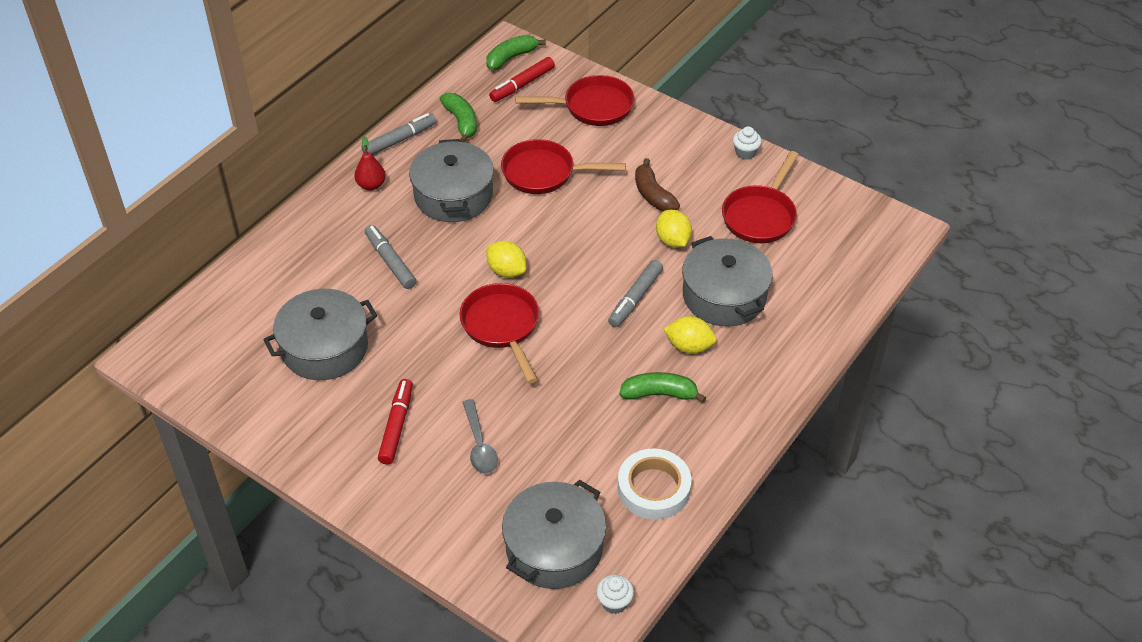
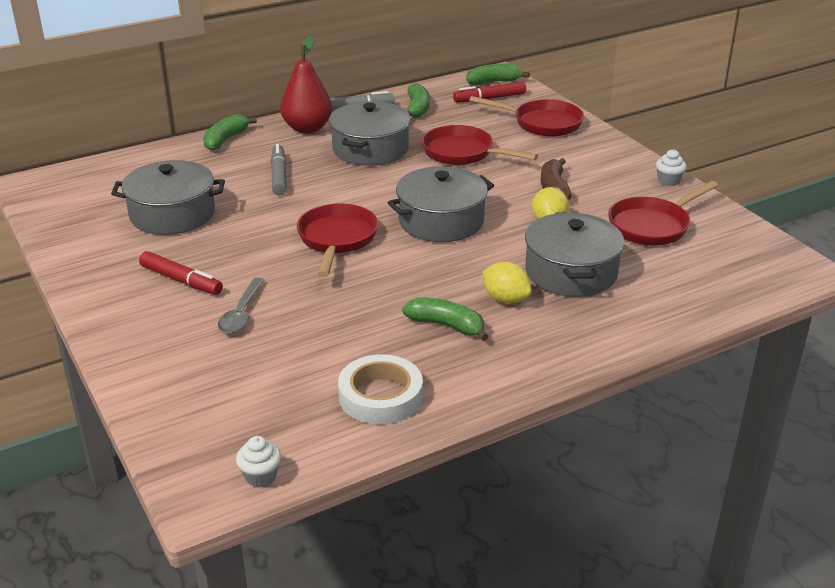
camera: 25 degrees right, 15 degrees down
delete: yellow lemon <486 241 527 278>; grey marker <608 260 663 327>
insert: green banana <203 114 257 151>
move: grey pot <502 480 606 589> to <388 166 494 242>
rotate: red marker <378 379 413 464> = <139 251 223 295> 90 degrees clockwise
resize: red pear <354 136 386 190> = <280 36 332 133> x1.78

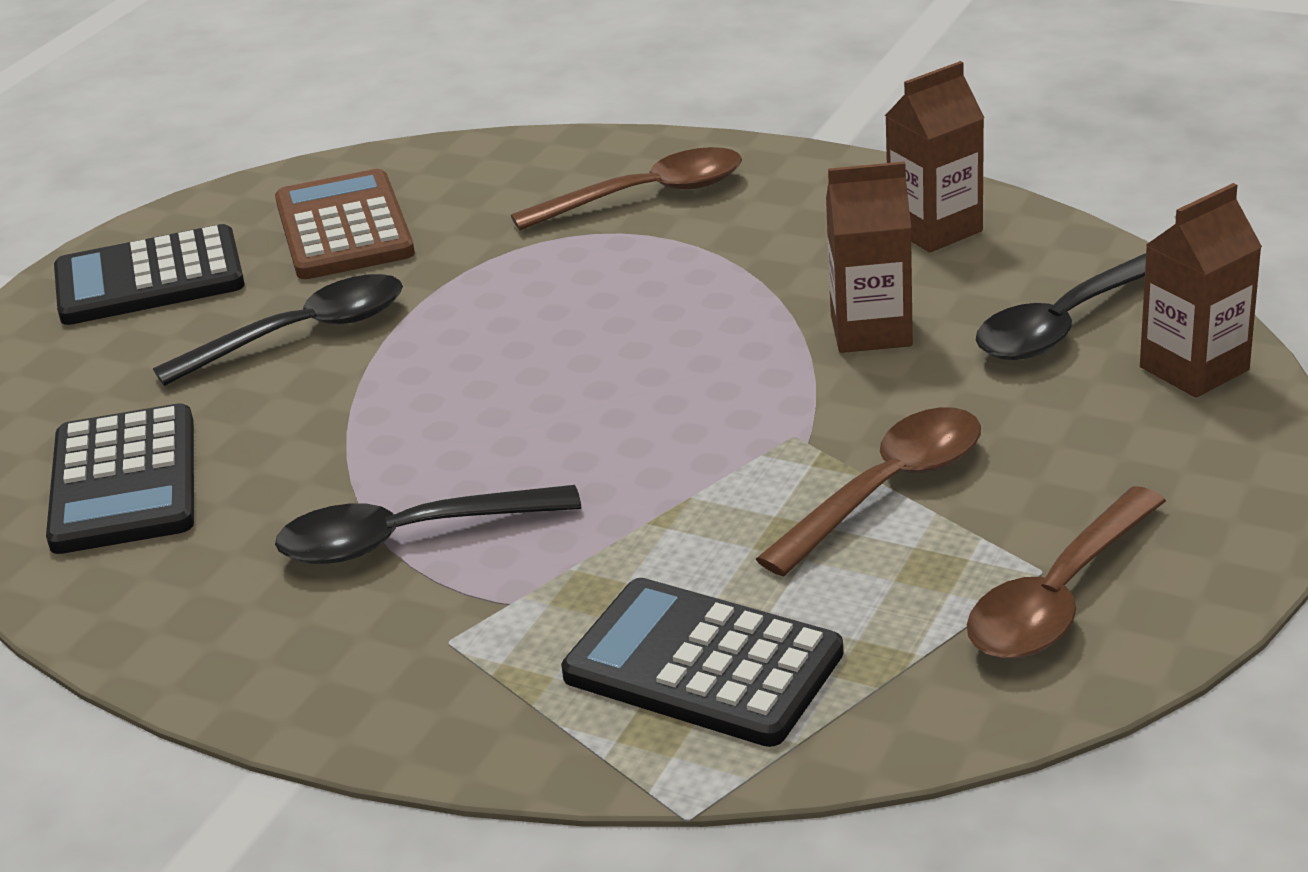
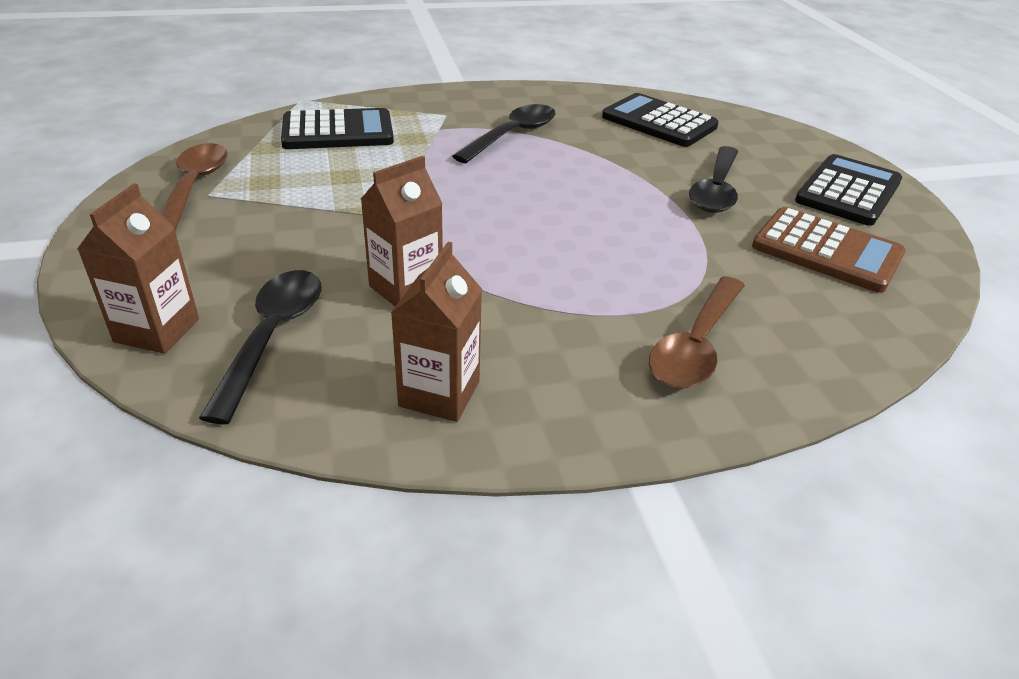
camera: 135 degrees right, 5 degrees up
delete: brown spoon <756 407 981 576>

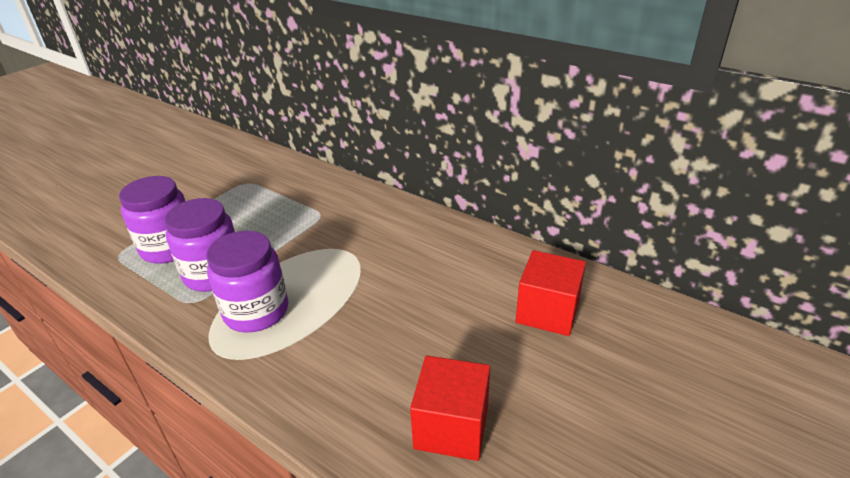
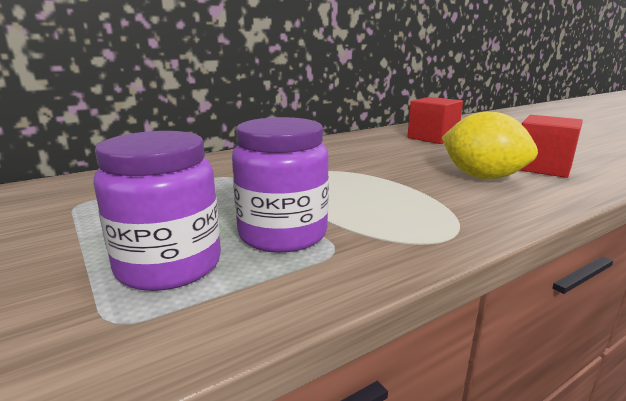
camera: 70 degrees left, 15 degrees down
delete: purple jar <206 231 288 333>
insert: yellow lemon <442 112 538 179>

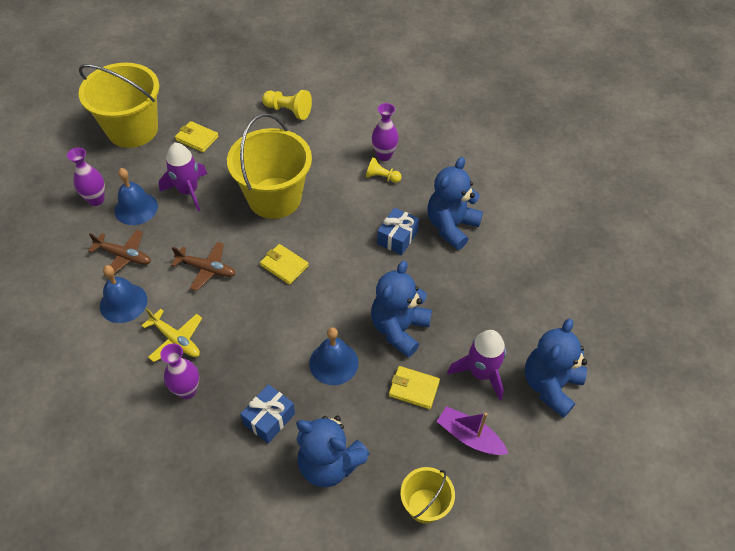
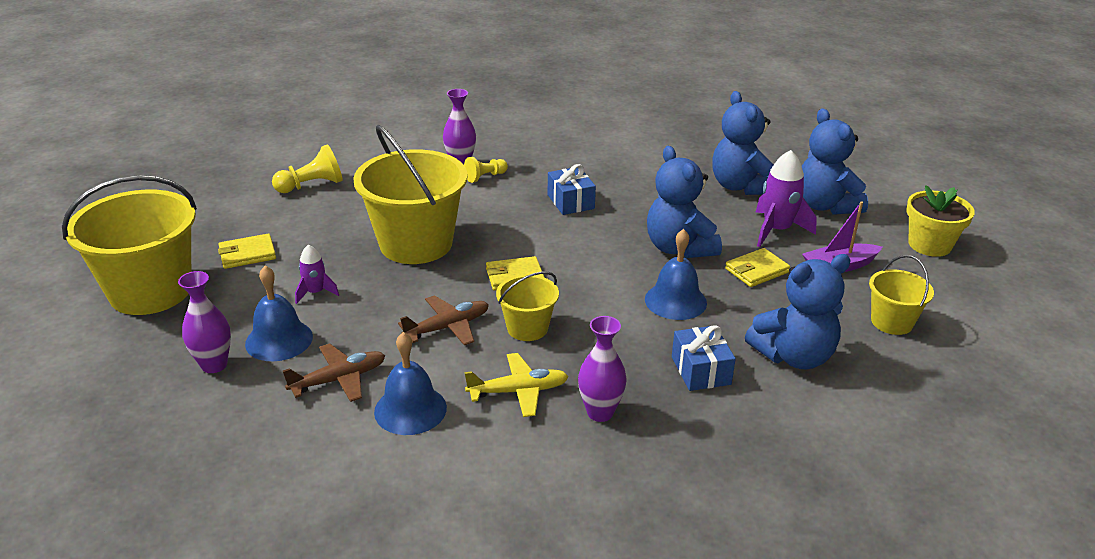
camera: 50 degrees left, 20 degrees down
insert: yellow bucket <496 271 559 341>; yellow flower pot <906 185 975 257>
move: blue teddy bear <427 157 483 250> to <712 91 774 195>
resize: purple rocket <159 143 207 211> = <295 245 339 304> x0.57

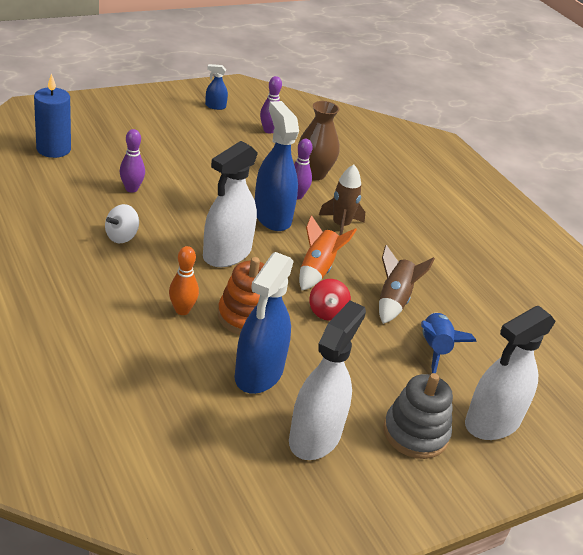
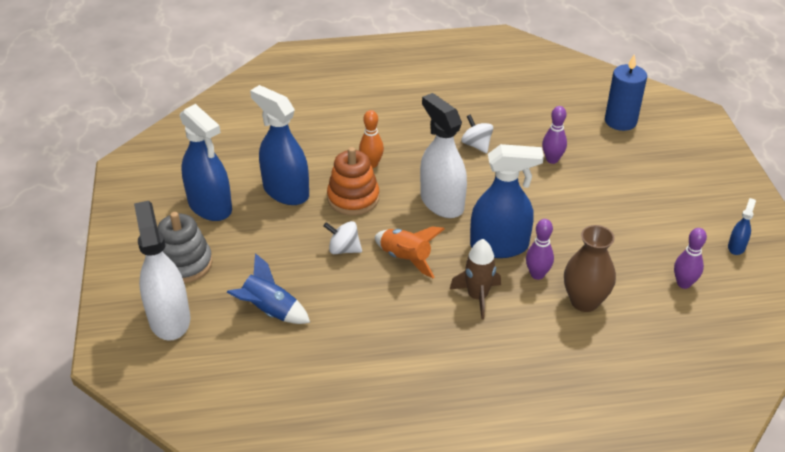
camera: 115 degrees right, 5 degrees up
delete: brown rocket <379 245 435 324>
recolor: white spray bottle <289 301 366 460> to blue spray bottle <180 104 232 221>; red spinning top <309 279 351 321> to white spinning top <323 221 362 254>

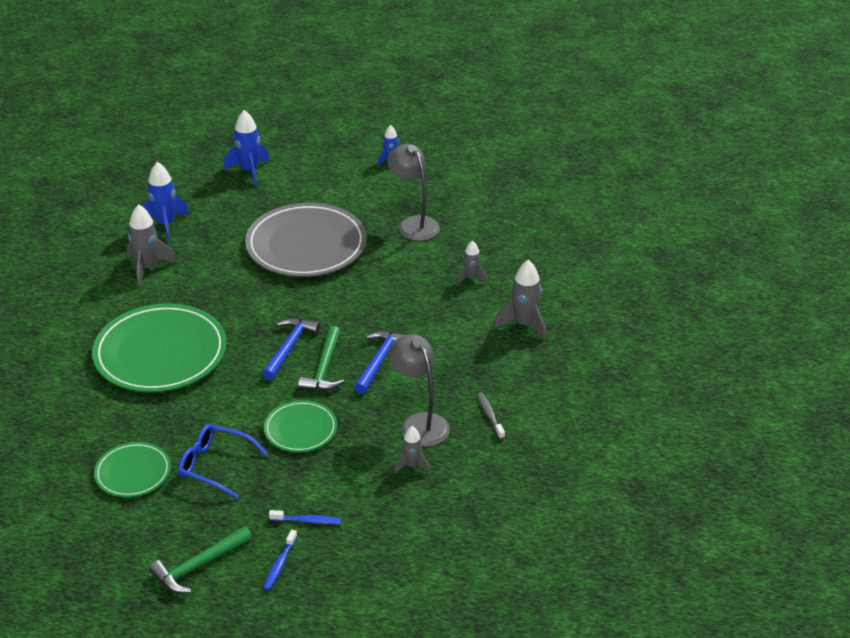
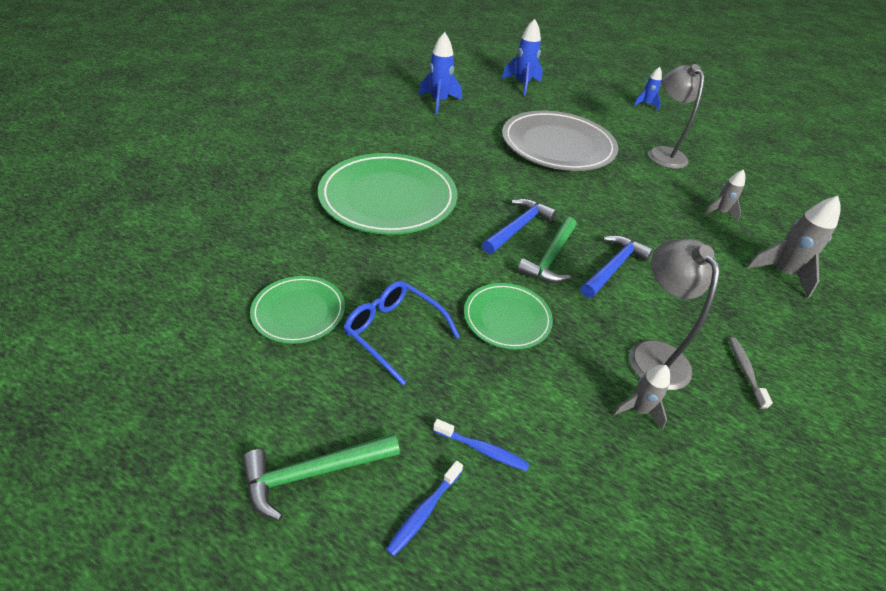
camera: 15 degrees right, 5 degrees up
delete: grey rocket <127 204 177 287>

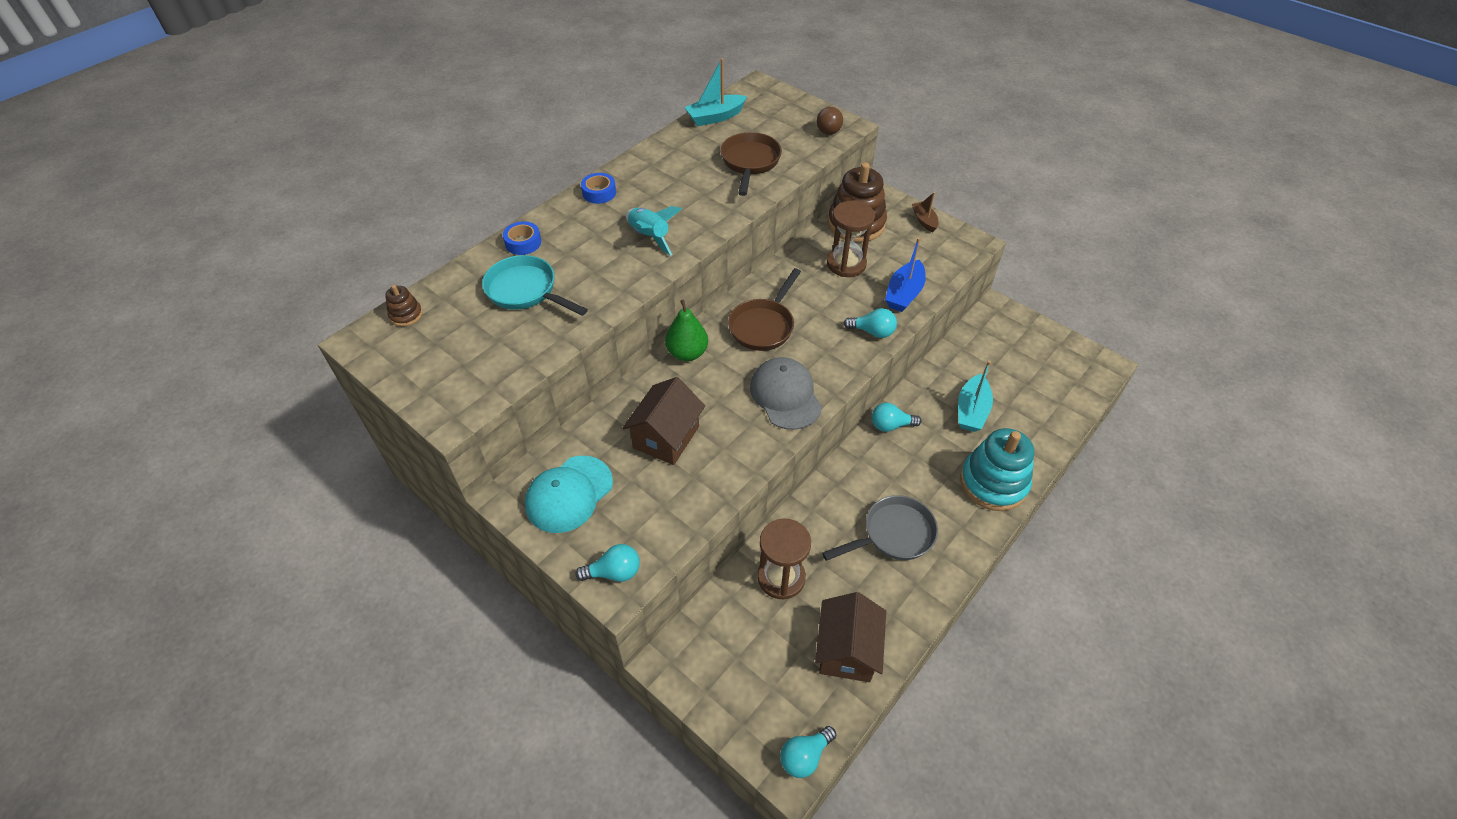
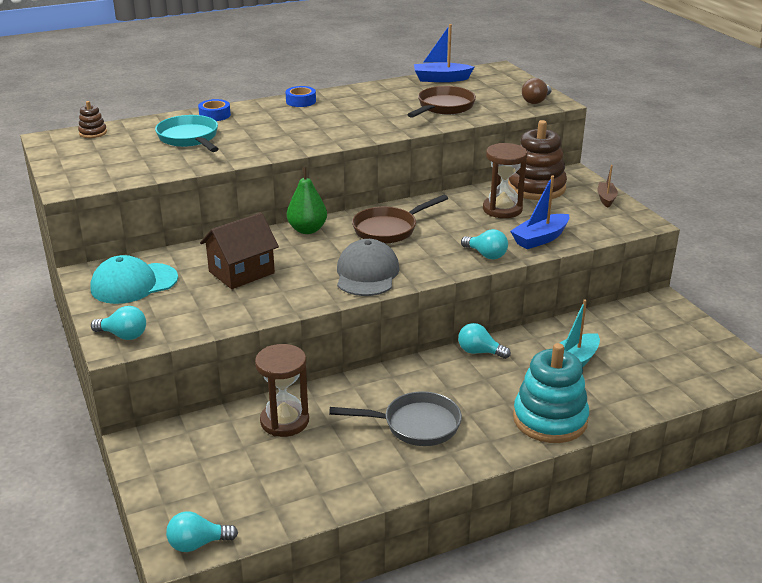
camera: 25 degrees right, 20 degrees down
delete: turquoise rocket <626 206 682 256>; brown house <815 592 886 682>
recolor: turquoise boat <684 58 747 126> to blue boat <414 24 474 82>

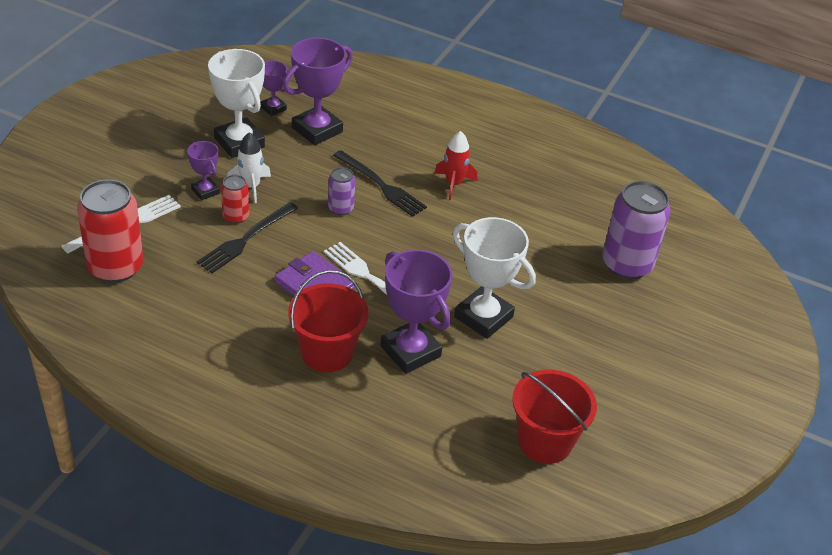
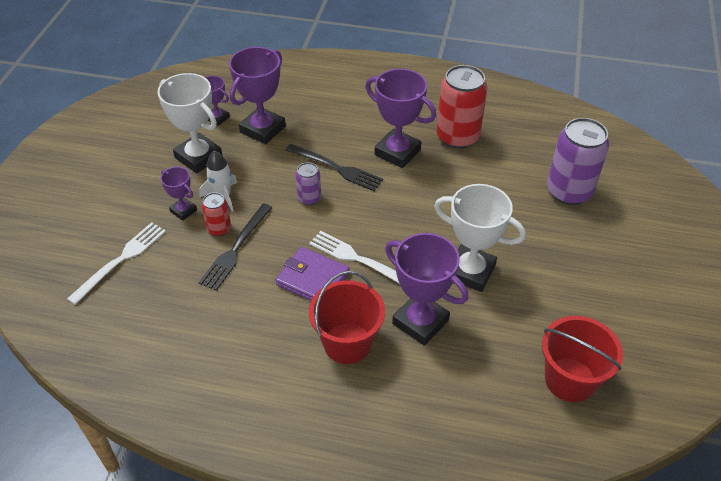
camera: 10 degrees left, 5 degrees up
move: red can <77 179 143 283> to <437 65 488 149>
replace: red rocket <435 131 477 200> to purple trophy <365 69 436 168>

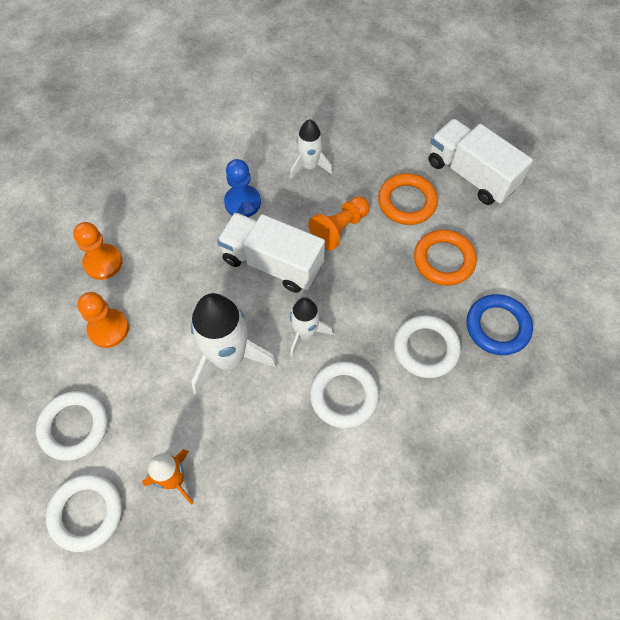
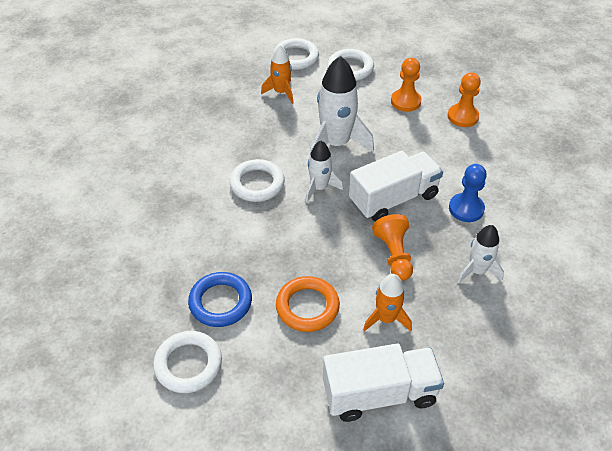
camera: 125 degrees right, 15 degrees down
move: white ring <394 315 461 378> to <153 331 222 393>
replace: orange ring <378 173 438 225> to orange rocket <363 274 412 331>

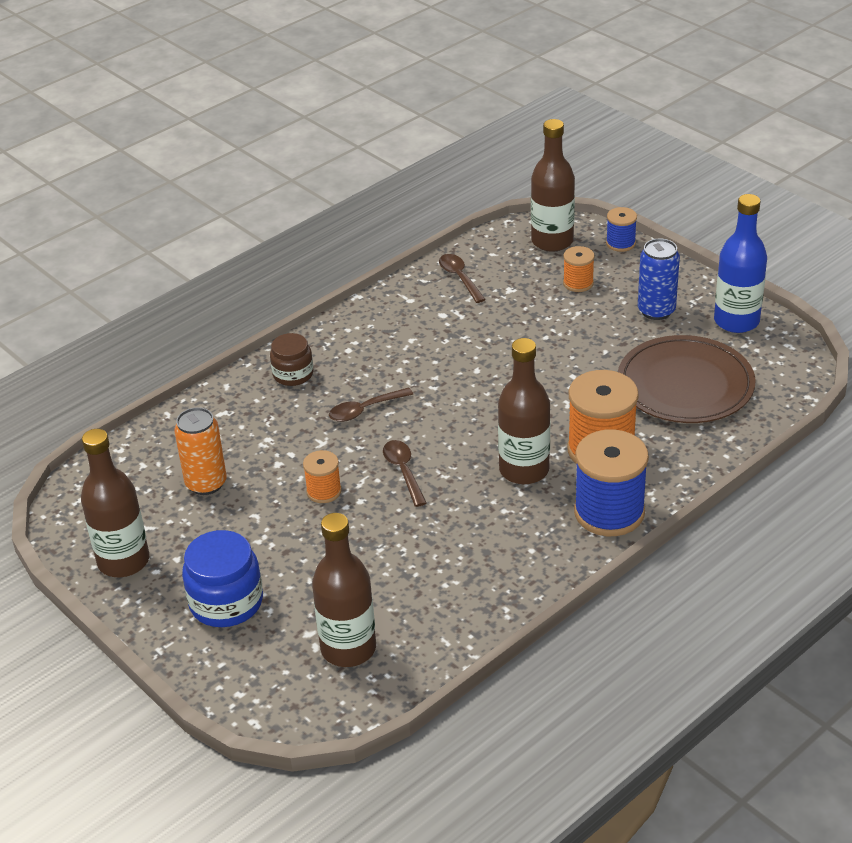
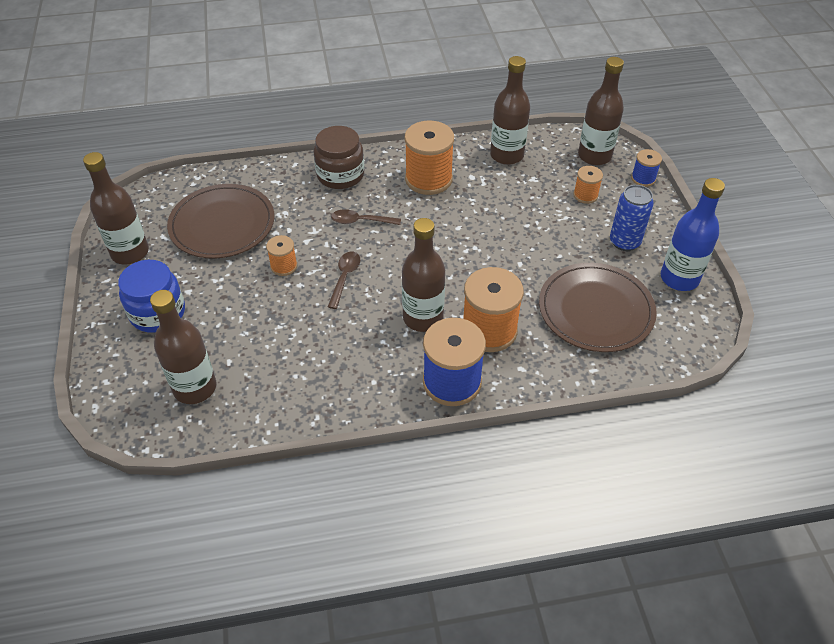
camera: 30 degrees right, 10 degrees up
insert: orange spool <404 120 454 195>
replace: orange can <174 407 227 495> to brown plate <167 184 275 259>; brown spoon <439 254 486 303> to brown bottle <490 56 530 165>
resize: brown jar <270 333 314 386> = <313 126 364 189> x1.55

